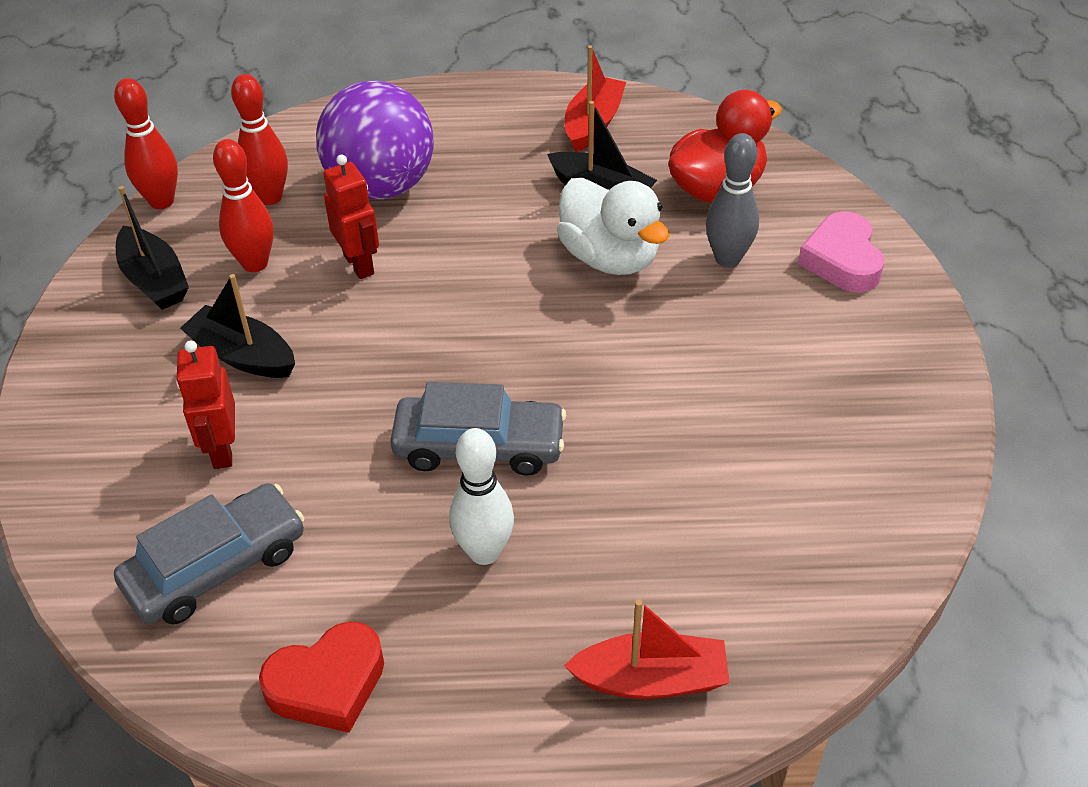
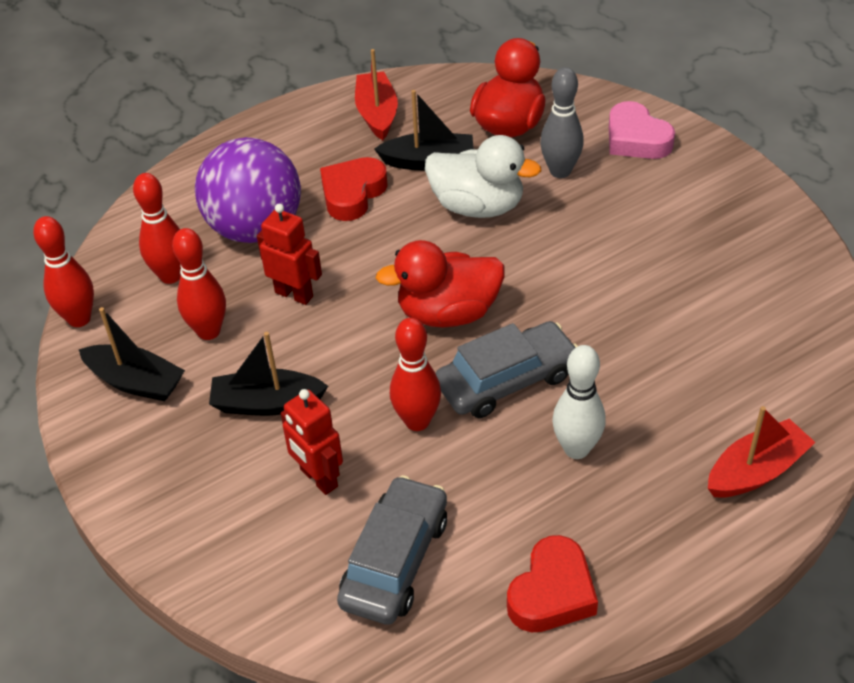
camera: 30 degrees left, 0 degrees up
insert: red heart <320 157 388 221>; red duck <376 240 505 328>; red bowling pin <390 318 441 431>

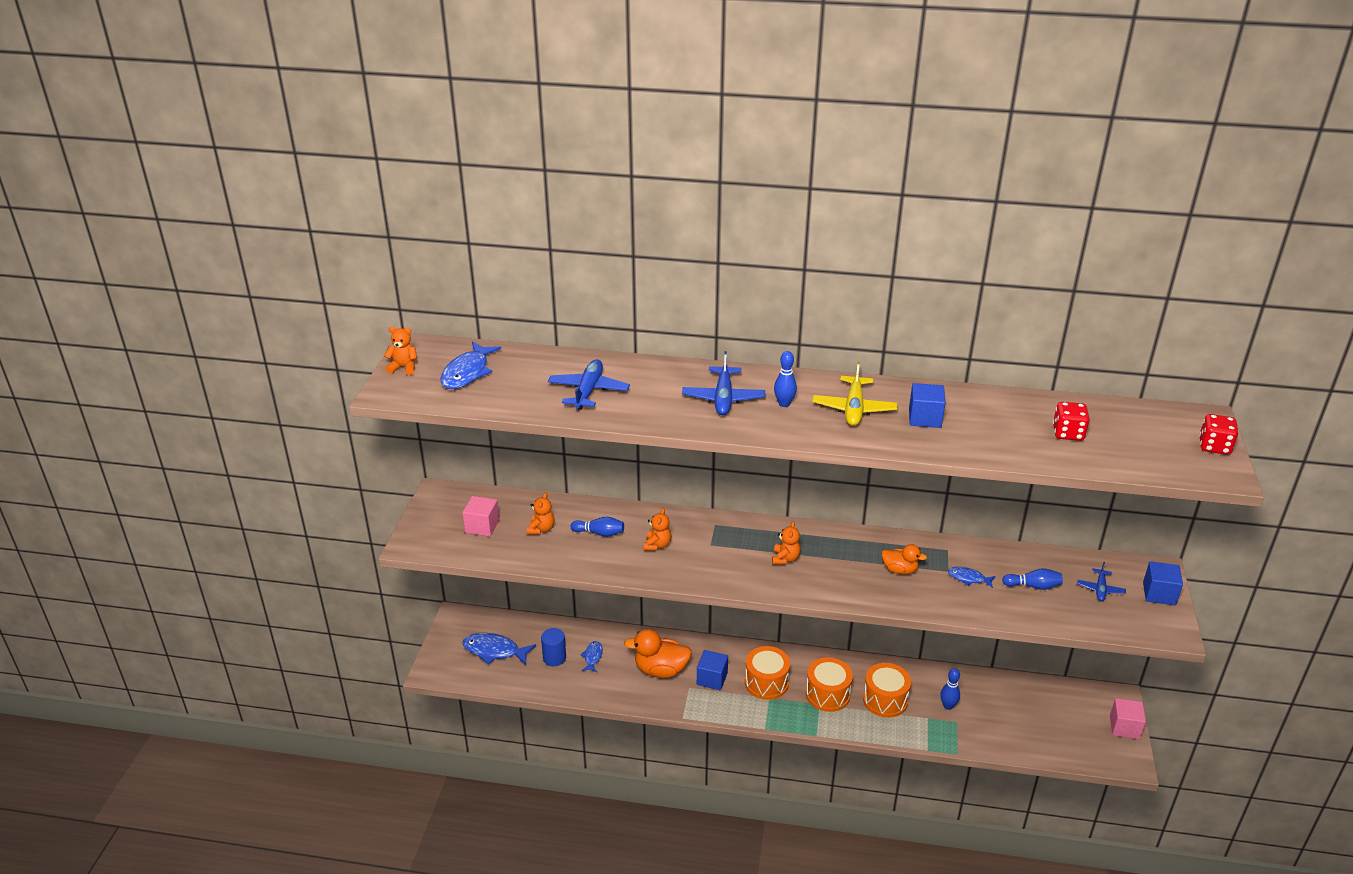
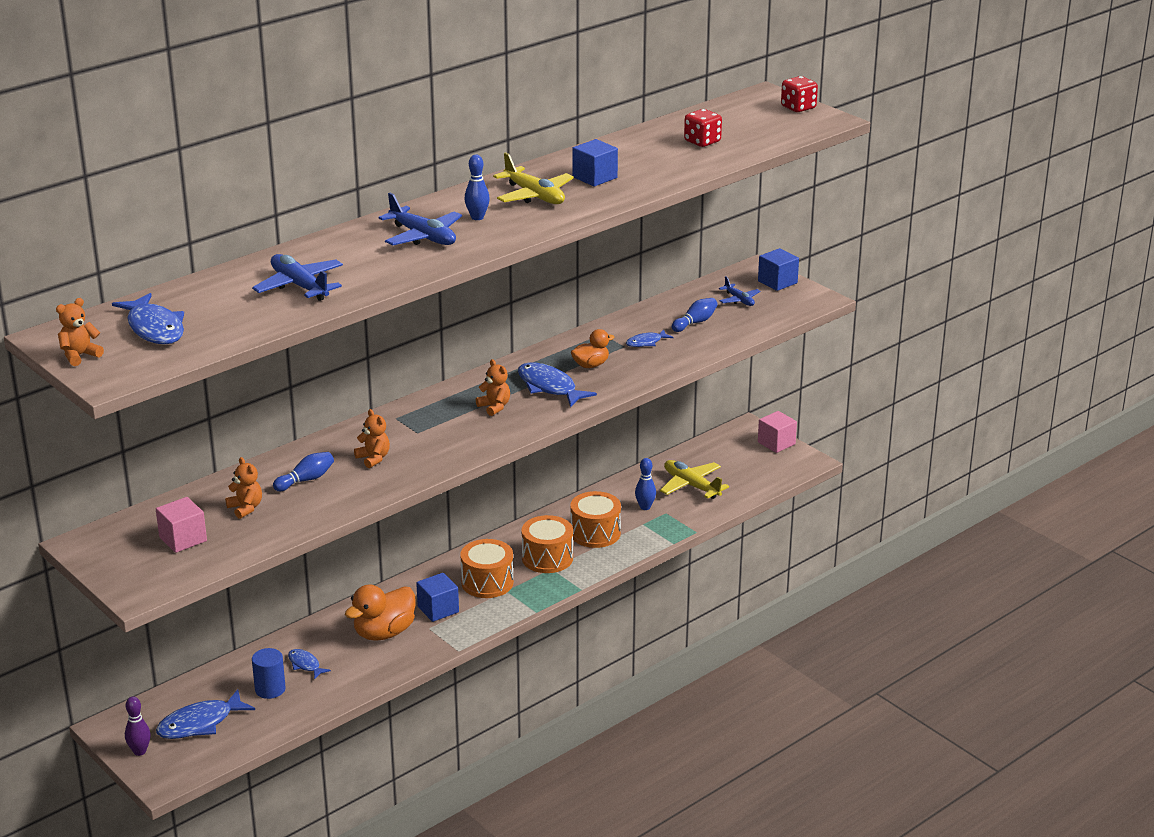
camera: 50 degrees left, 5 degrees down
insert: purple bowling pin <125 696 151 756>; blue fish <518 363 597 408>; yellow plane <660 460 729 499>

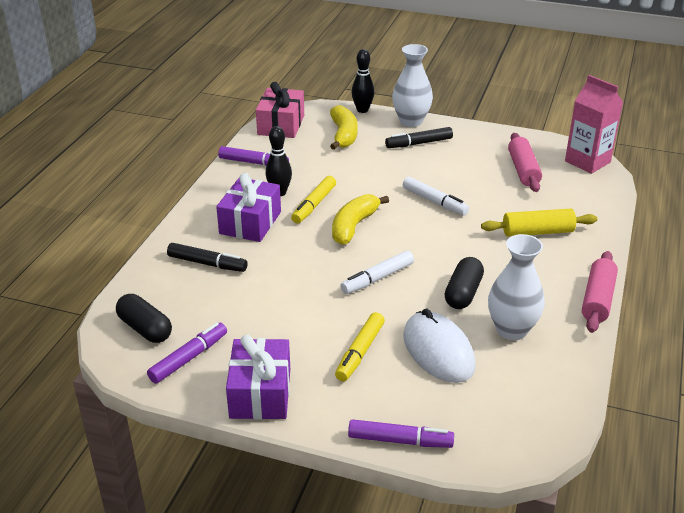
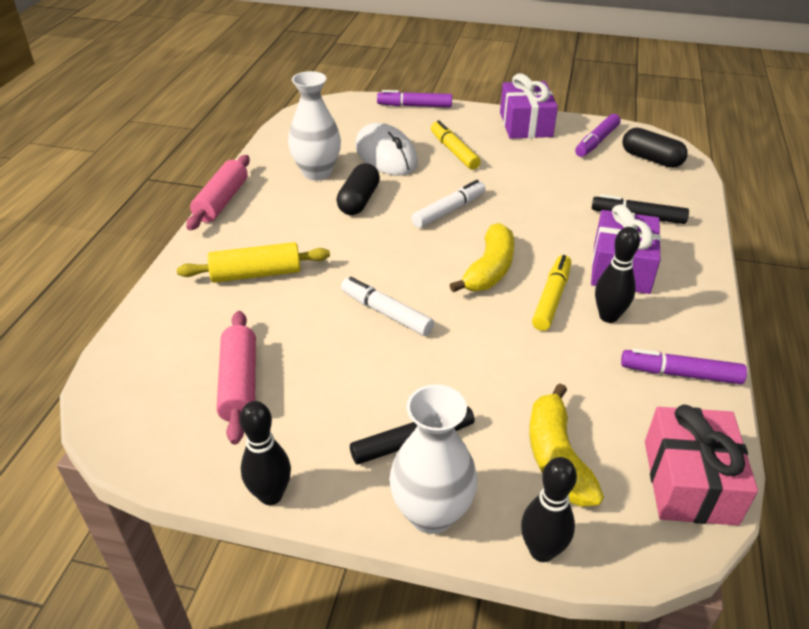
camera: 175 degrees right, 5 degrees up
delete: pink carton <565 75 623 174>
insert: black bowling pin <240 401 291 505>
rotate: yellow marker <335 312 385 382> = <431 120 481 170> 45 degrees counterclockwise

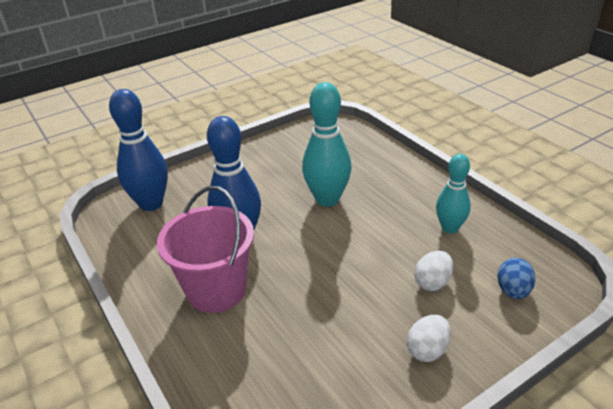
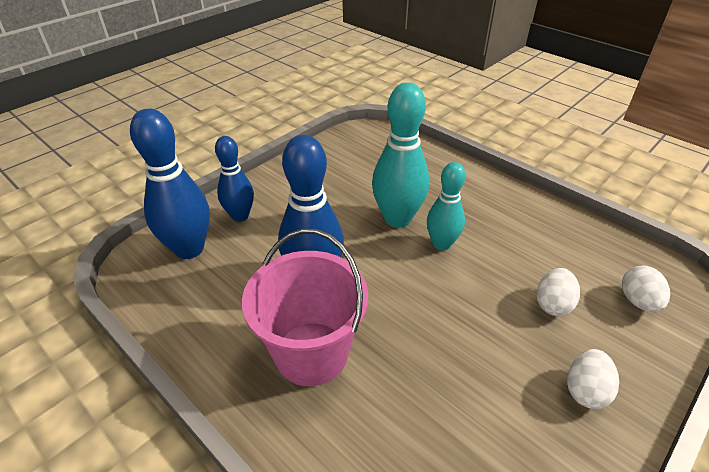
camera: 15 degrees left, 5 degrees up
insert: blue bowling pin <215 136 254 222>
move: turquoise bowling pin <436 154 471 234> to <427 162 466 250>
recolor: blue egg <497 258 536 299> to white egg <622 265 670 312>

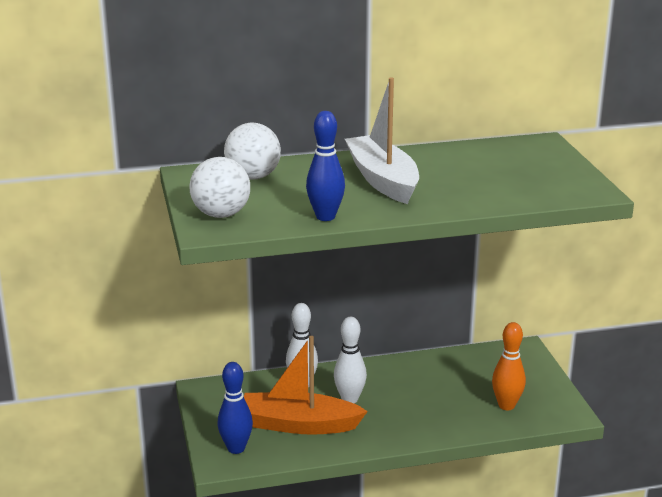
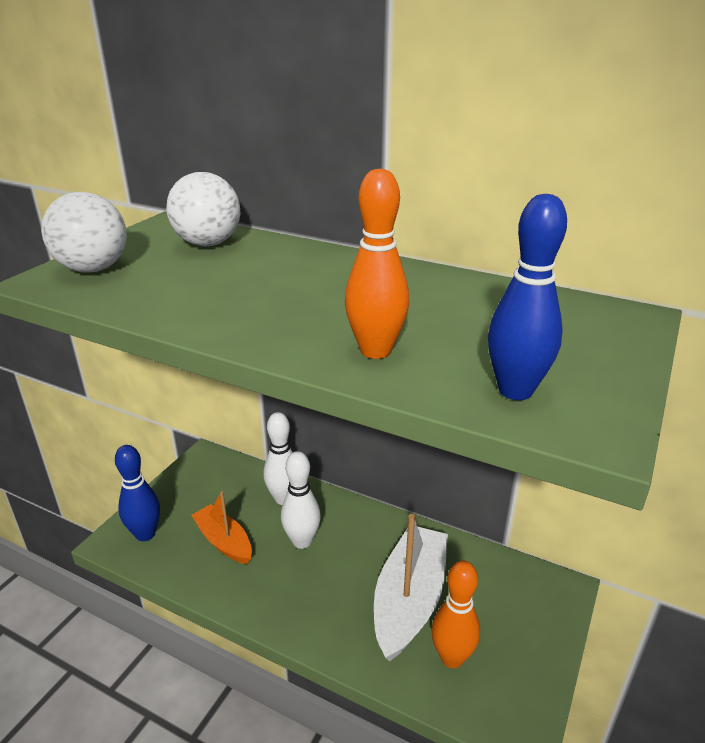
camera: 40 degrees right, 5 degrees up
insert: orange bowling pin <345 169 409 359>
move: blue bowling pin <306 111 345 221> to <488 194 567 400>; white boat <345 78 419 204> to <374 514 448 662>
resize: orange boat <244 336 368 434> = <191 491 252 564> x0.61

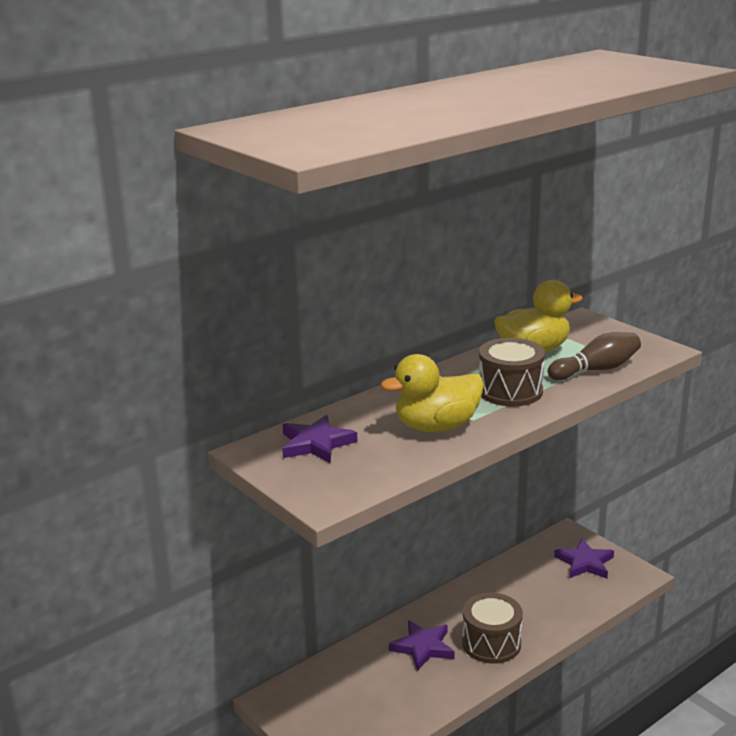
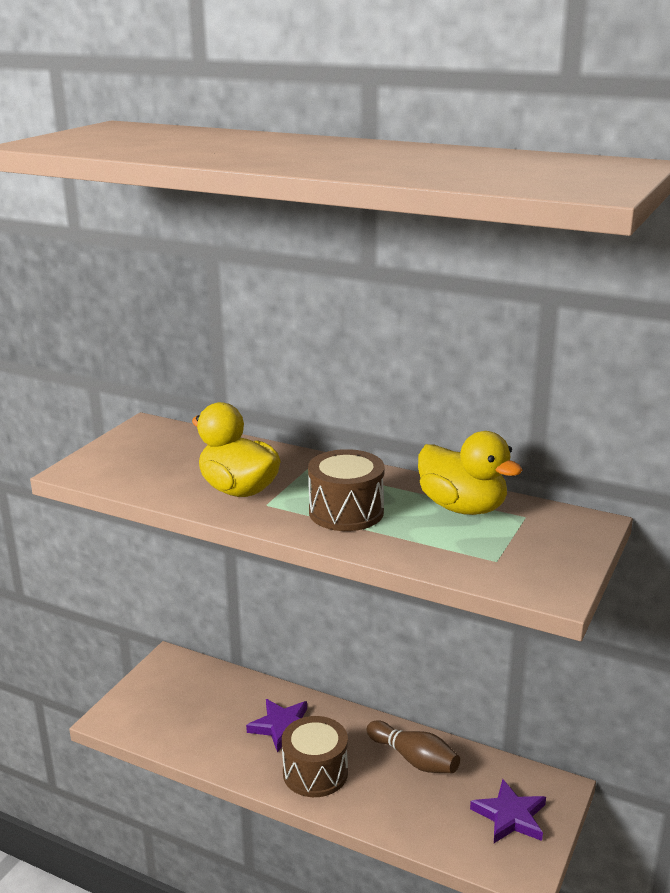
camera: 65 degrees right, 0 degrees up
delete: purple star <282 415 357 463>
move: brown bowling pin <548 332 641 380> to <367 720 460 773>

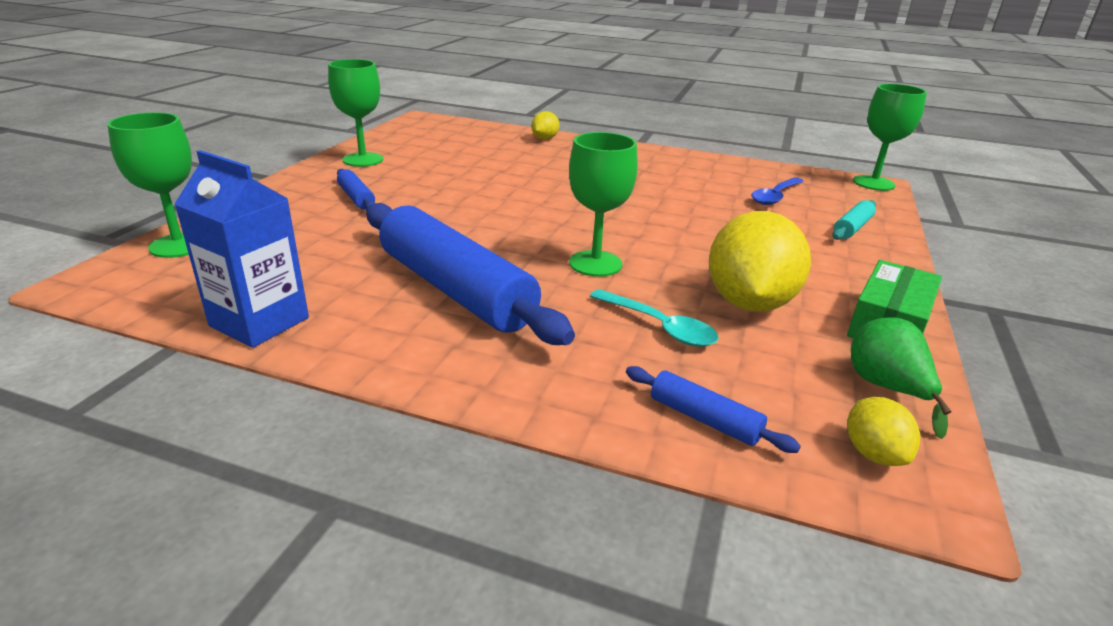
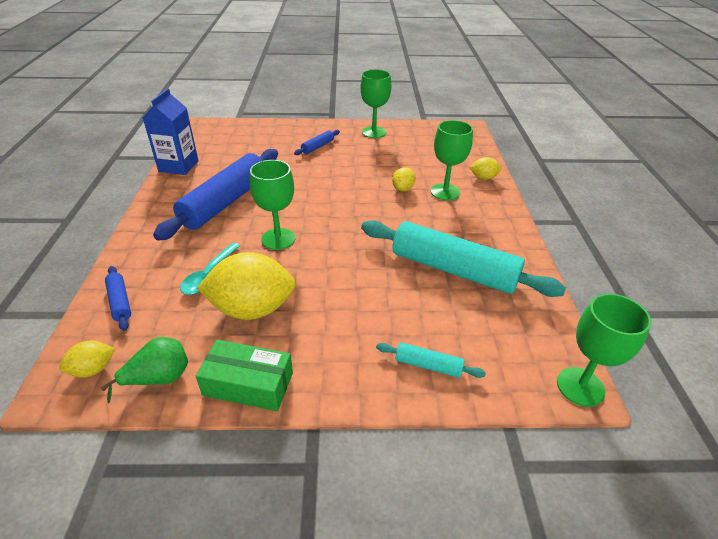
camera: 70 degrees right, 10 degrees up
delete: blue spoon <751 178 804 205>
insert: turquoise rolling pin <361 220 566 297>; yellow lemon <392 167 416 191>
move: green goblet <107 112 192 258> to <431 120 473 200>
rotate: blue rolling pin <626 366 801 453> = <105 266 131 331> 45 degrees counterclockwise

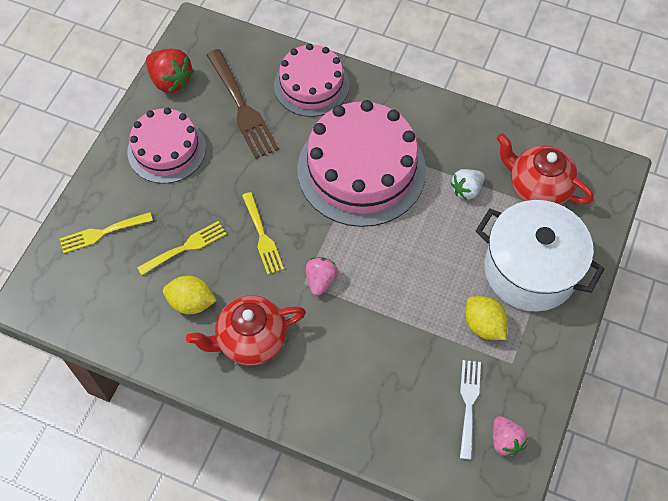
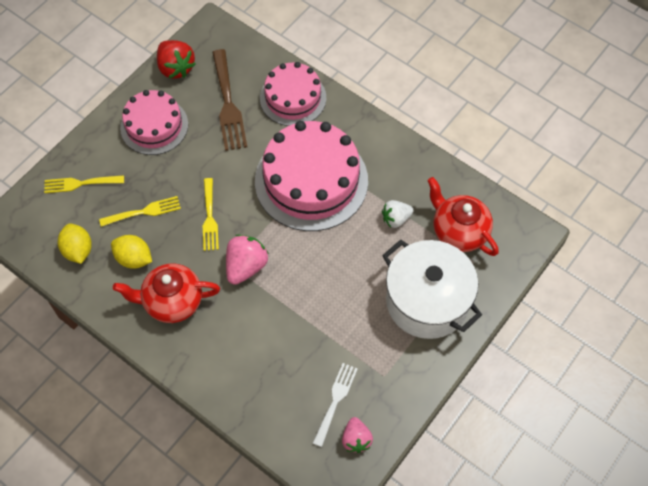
camera: 15 degrees right, 0 degrees up
move: yellow lemon <465 296 508 340> to <58 224 92 264>
resize: pink strawberry <306 257 338 296> = <226 235 269 285> x1.51

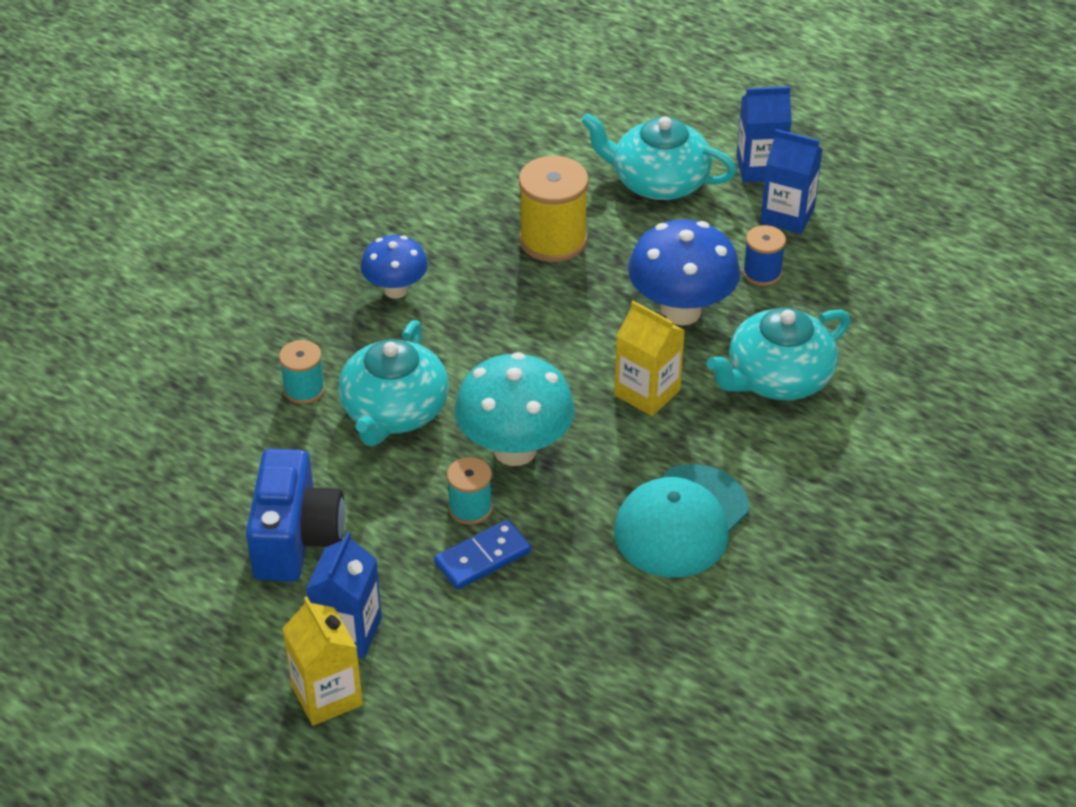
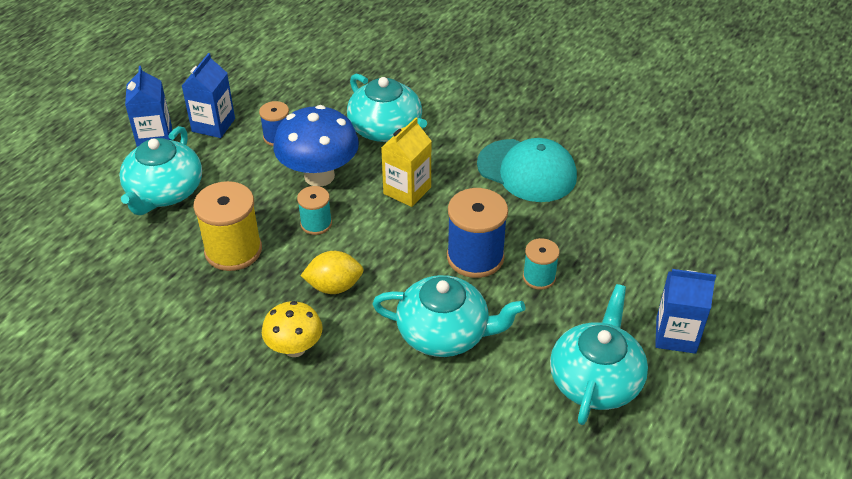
camera: 95 degrees left, 0 degrees up
delete: yellow carton <282 596 363 726>; blue domino <434 519 531 590>
insert: yellow lemon <300 251 364 294>
move: turquoise spool <279 340 325 404> to <297 186 332 235>
replace: blue camera <246 448 345 582> to turquoise teapot <550 284 648 425>; turquoise mushroom <454 352 575 466> to blue spool <447 188 508 278>
recolor: blue mushroom <361 235 428 299> to yellow mushroom <262 301 323 357>

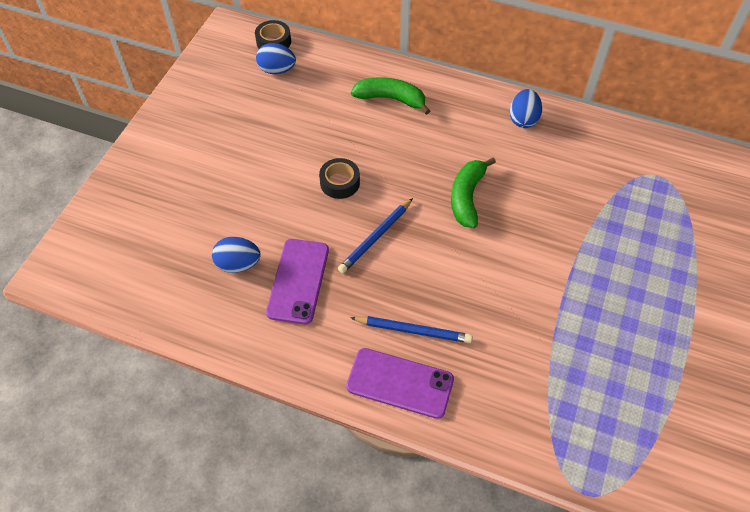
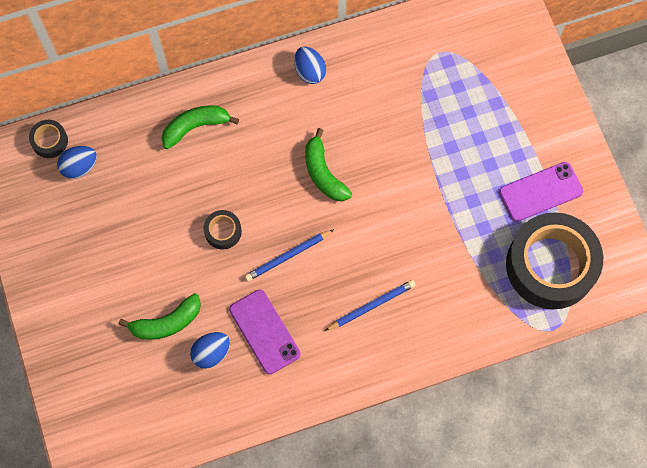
camera: 40 degrees left, 15 degrees up
insert: green banana <118 293 201 340>; black tape <506 212 603 309>
move: purple phone <346 348 454 419> to <499 162 583 222>
rotate: blue pencil <338 198 413 273> = <245 229 334 281> 60 degrees clockwise

